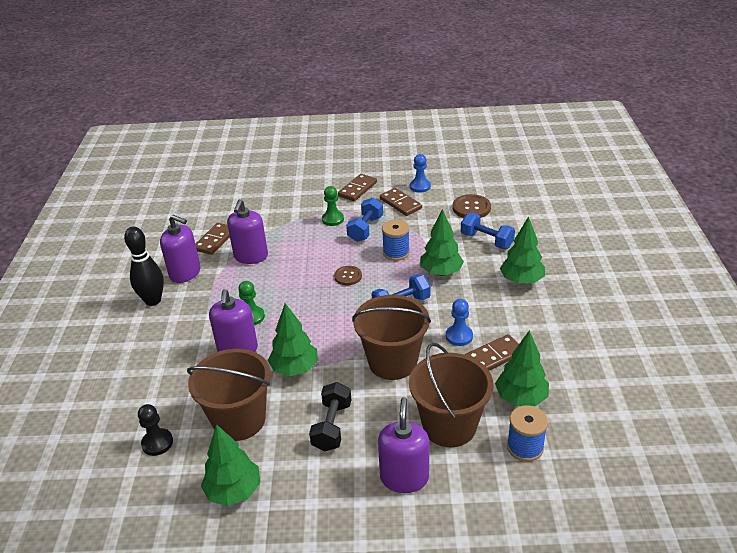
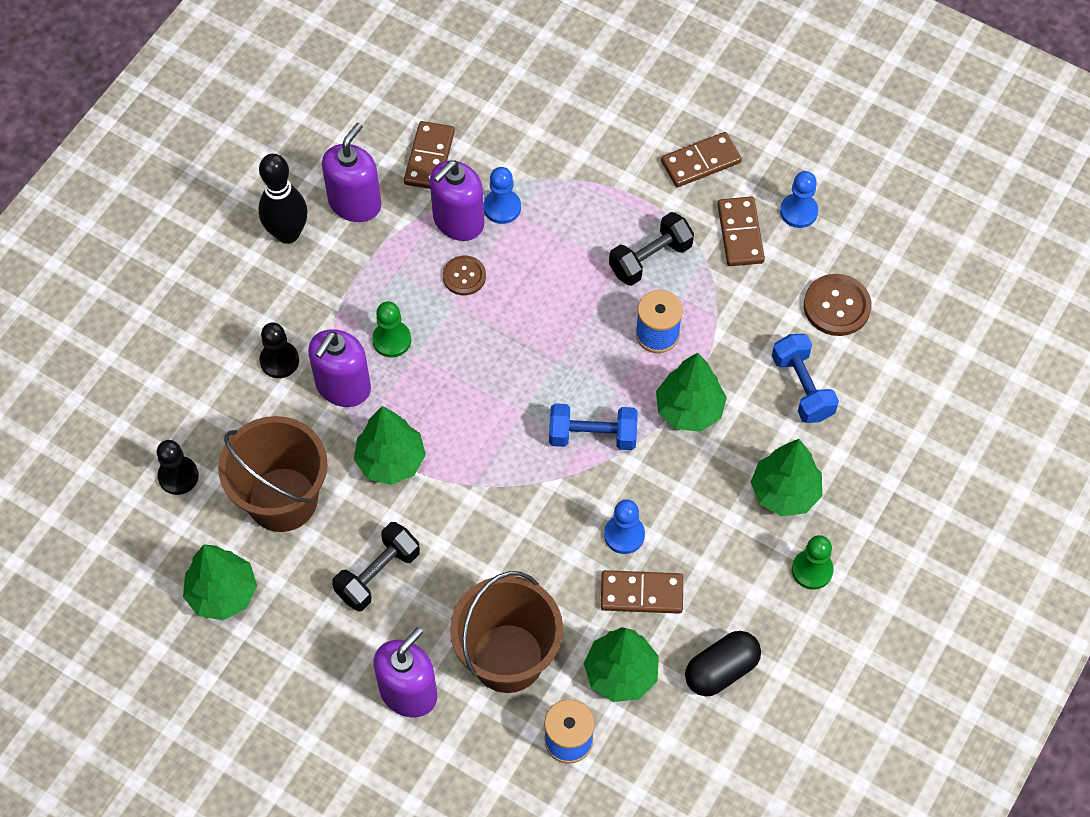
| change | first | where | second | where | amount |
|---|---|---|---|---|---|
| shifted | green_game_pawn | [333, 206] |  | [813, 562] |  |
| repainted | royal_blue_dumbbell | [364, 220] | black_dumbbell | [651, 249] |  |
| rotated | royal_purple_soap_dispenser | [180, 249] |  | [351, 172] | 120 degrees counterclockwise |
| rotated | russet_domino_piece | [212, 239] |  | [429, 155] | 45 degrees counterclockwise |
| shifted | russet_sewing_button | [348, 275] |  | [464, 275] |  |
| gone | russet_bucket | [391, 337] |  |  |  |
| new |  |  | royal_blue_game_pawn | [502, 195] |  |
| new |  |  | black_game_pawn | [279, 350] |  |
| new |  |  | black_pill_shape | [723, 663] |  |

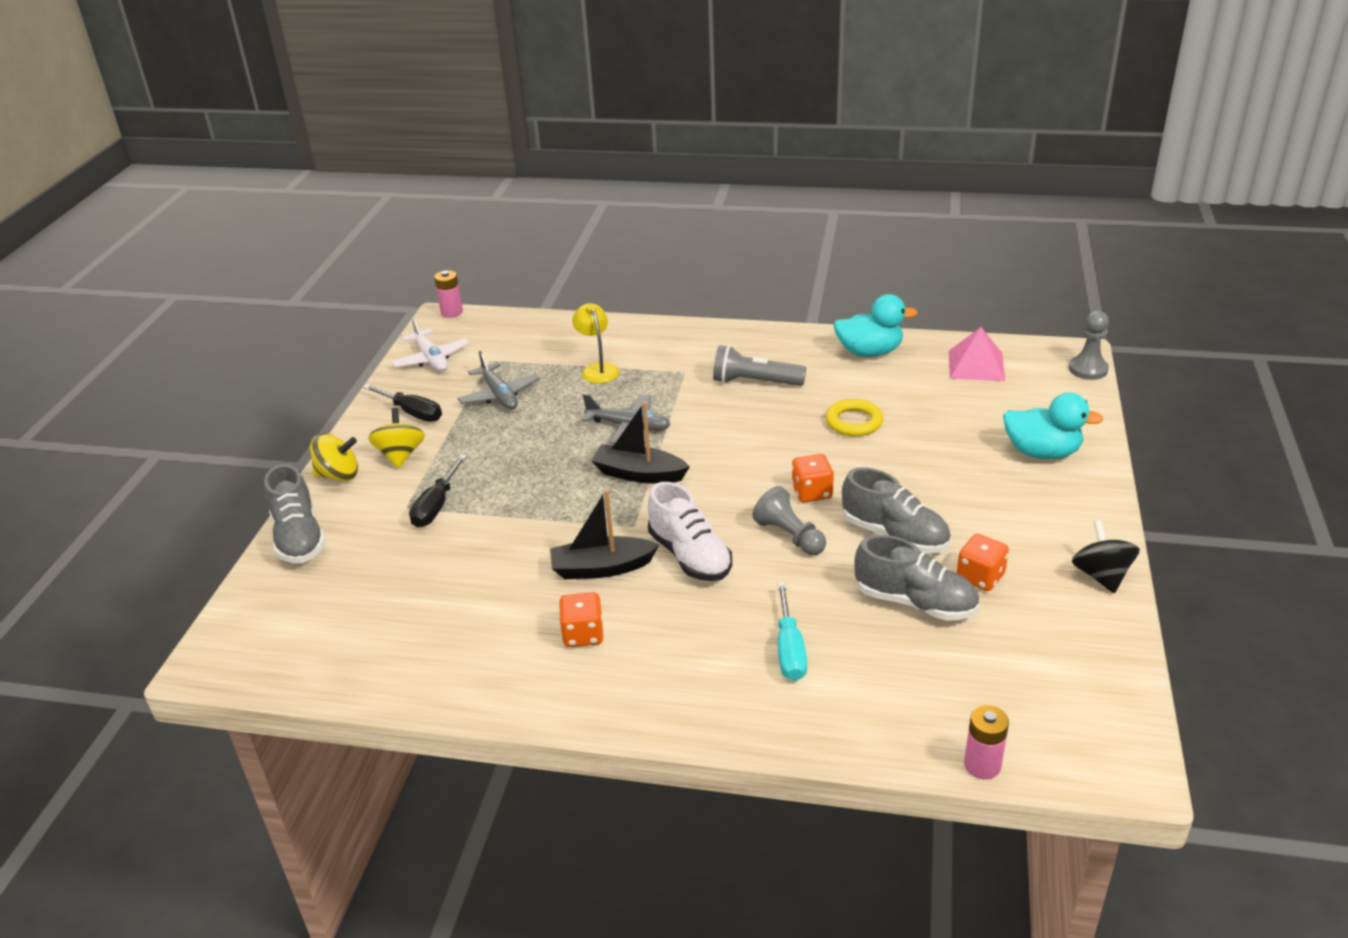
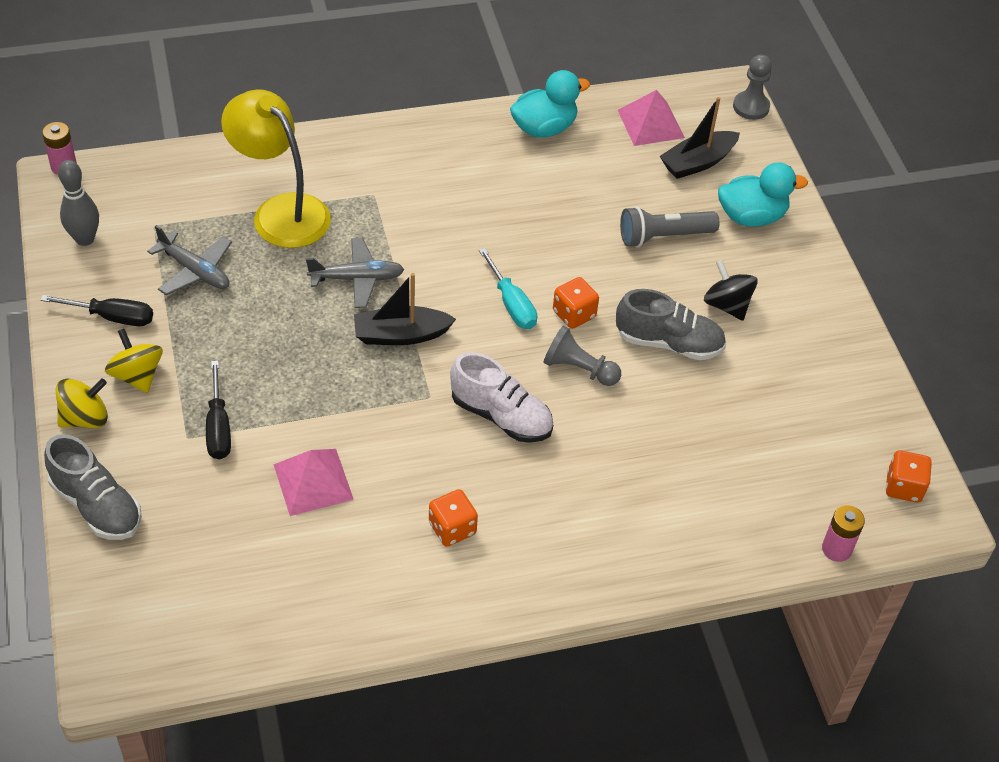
| change | first | where | second | where | amount |
|---|---|---|---|---|---|
| scaled | bright_yellow_lamp | [595, 343] |  | [276, 168] | x1.84 |
| swapped | white_aeroplane | [430, 344] | ash-grey_skittle | [78, 203] |  |
| shifted | ash-grey_pocket_torch | [759, 365] |  | [670, 226] |  |
| gone | bright_yellow_torus | [854, 417] |  |  |  |
| shifted | black_sailboat | [604, 534] |  | [700, 138] |  |
| shifted | black_spinning_top | [1106, 556] |  | [731, 290] |  |
| shifted | orange-coloured_game_die | [983, 562] |  | [909, 476] |  |
| gone | ash-grey_lace-up_shoe | [916, 578] |  |  |  |
| shifted | turquoise_flat_screwdriver | [792, 631] |  | [508, 288] |  |
| new |  |  | rosy_pyramid | [313, 482] |  |

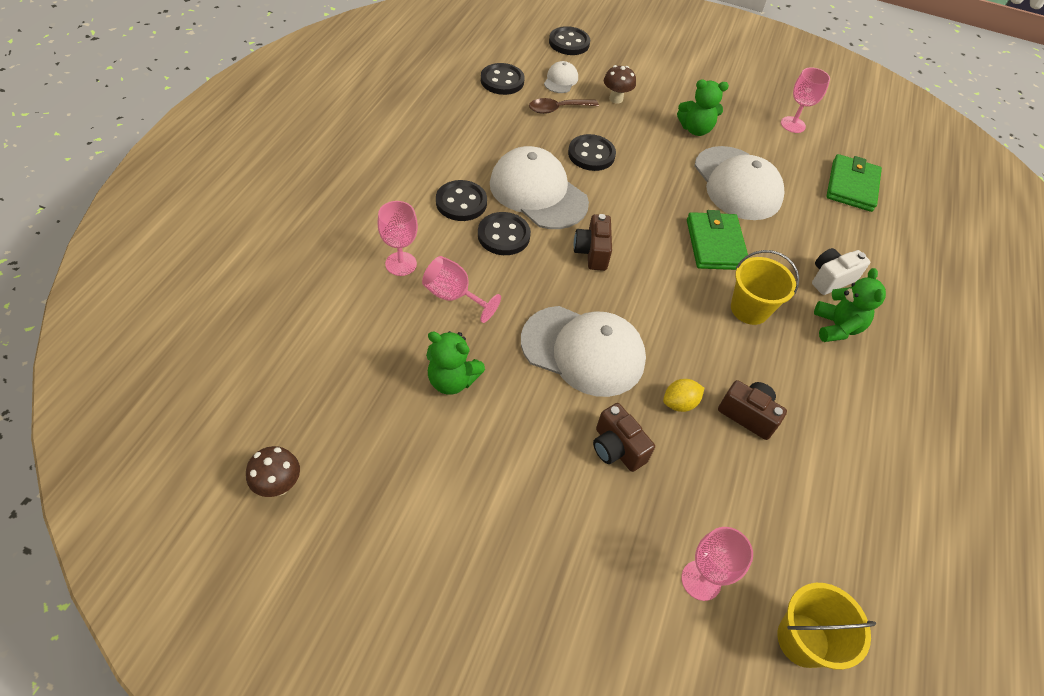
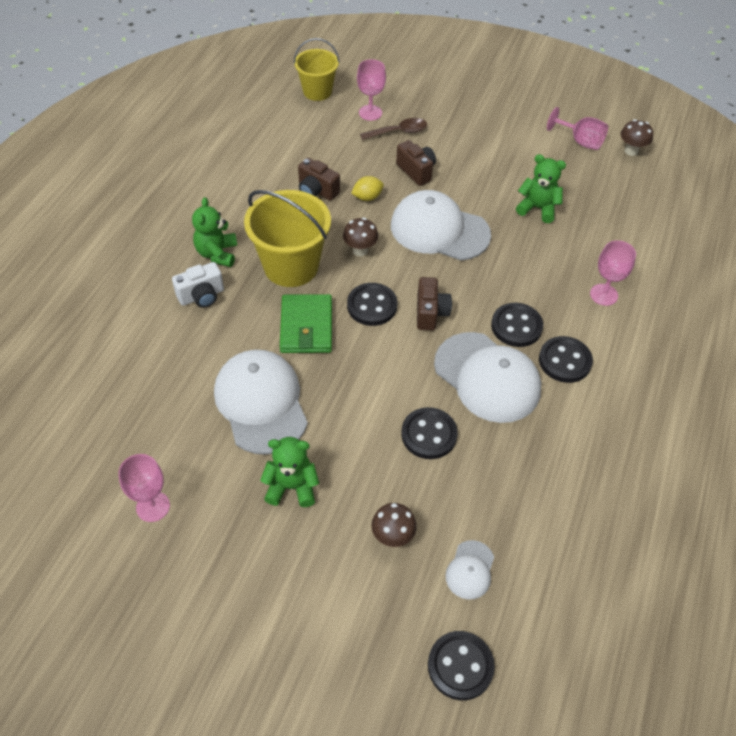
| change | first | where | second | where | amount |
|---|---|---|---|---|---|
| shifted | black_sewing_button | [503, 79] |  | [372, 304] |  |
| shifted | russet_teaspoon | [564, 106] |  | [393, 129] |  |
| gone | green_billfold | [854, 183] |  |  |  |
| scaled | bright_yellow_bucket | [765, 287] |  | [287, 238] | x1.60 |
| shifted | rosy_wine_glass | [461, 289] |  | [577, 128] |  |
| new |  |  | russet_toadstool | [360, 237] |  |

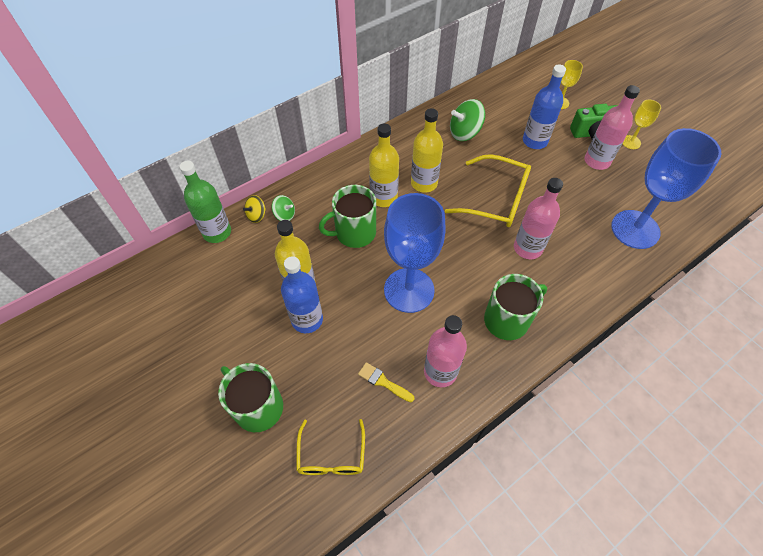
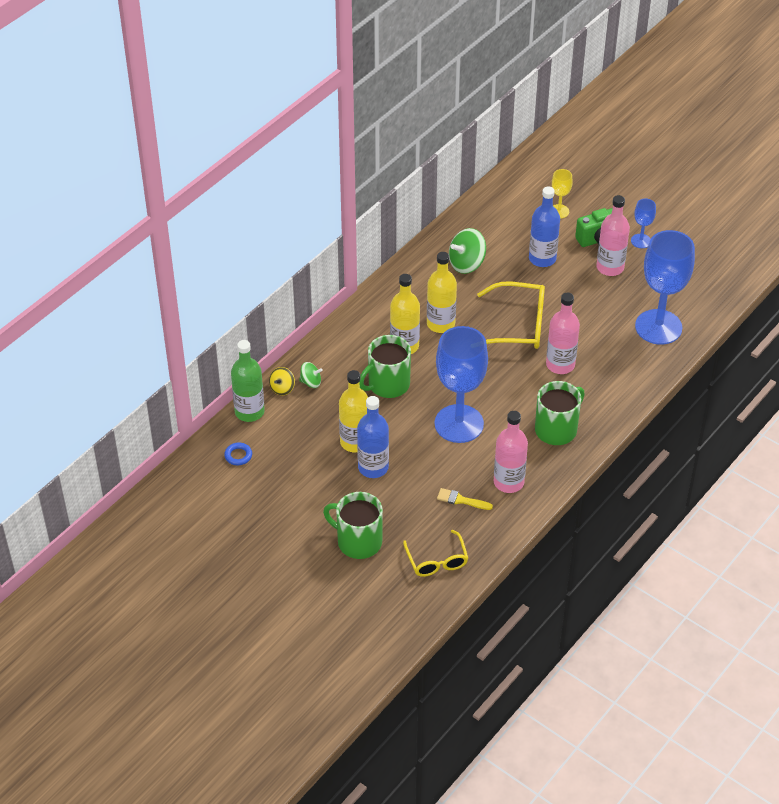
| change | first | where | second | where | amount |
|---|---|---|---|---|---|
| repainted | bright_yellow_wine_glass | [642, 124] | royal_blue_wine_glass | [643, 223] |  |
| new |  |  | royal_blue_torus | [238, 454] |  |

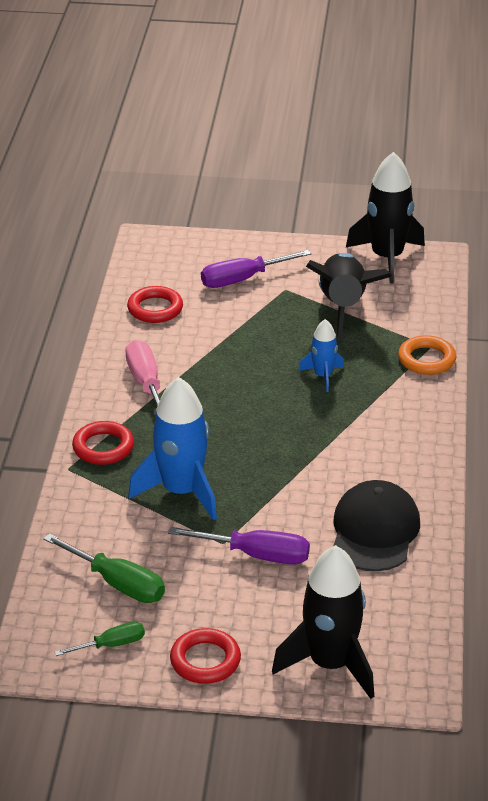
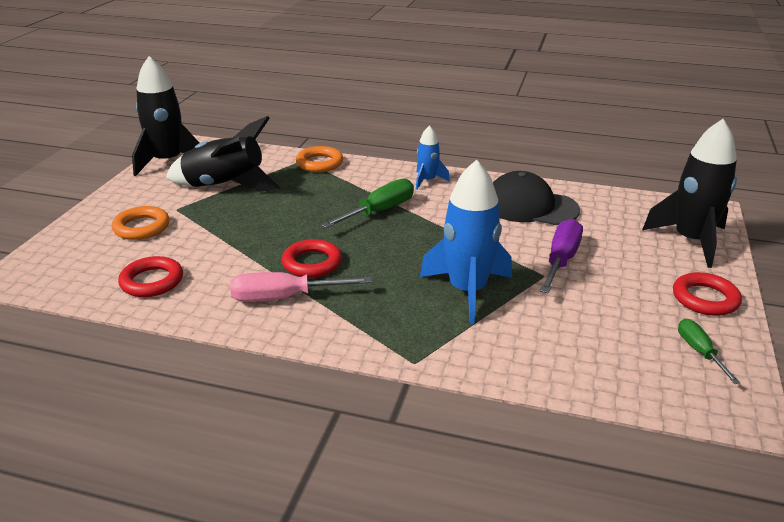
| change | first | where | second | where | amount |
|---|---|---|---|---|---|
| swapped | royal_purple_flat_screwdriver | [256, 269] | orange-coloured_torus | [141, 223] |  |
| shifted | royal_blue_rocket | [321, 355] |  | [433, 157] |  |
| shifted | crimson_torus | [103, 443] |  | [312, 258] |  |
| shifted | green_flat_screwdriver | [104, 568] |  | [367, 203] |  |

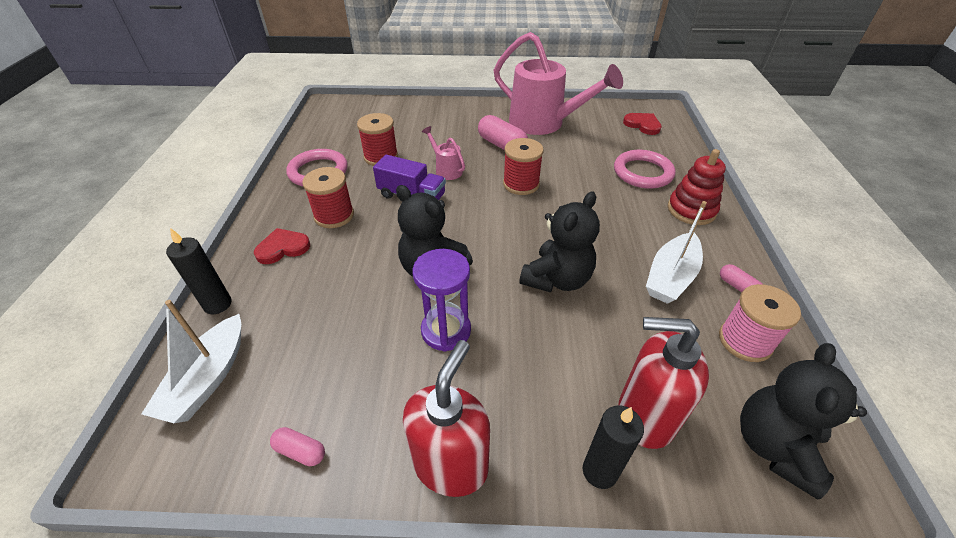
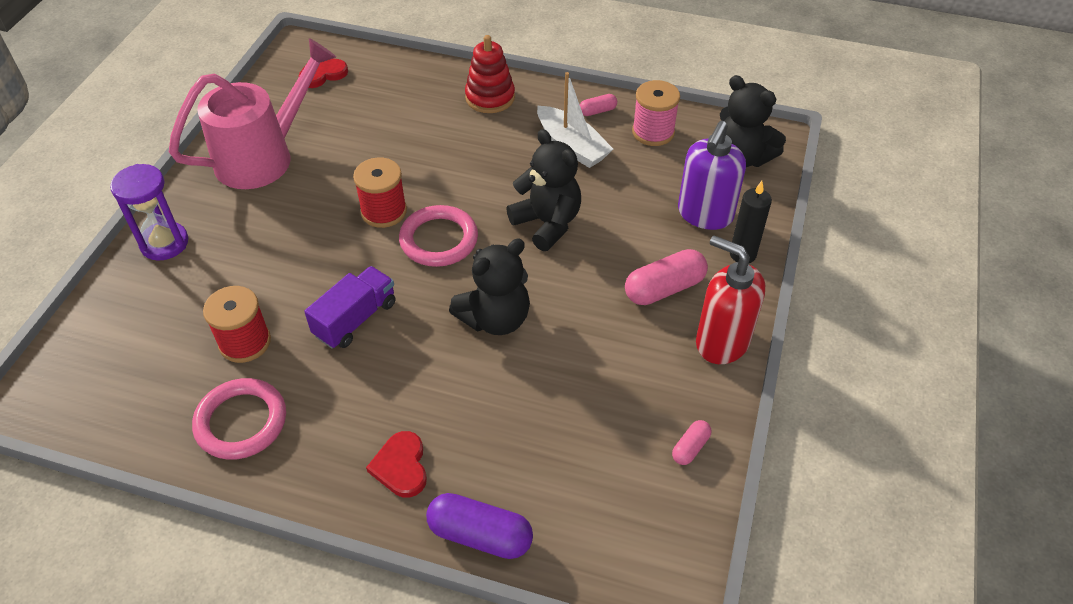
| change | first | where | second | where | amount |
|---|---|---|---|---|---|
| shifted | rosy_pill_shape | [503, 132] |  | [666, 277] |  |
| gone | rosy_watering_pot | [443, 153] |  |  |  |
| shifted | rosy_torus | [645, 169] |  | [438, 236] |  |
| gone | crimson_reel_of_thread | [328, 197] |  |  |  |
| swapped | black_wax_candle | [199, 271] | royal_purple_pill_shape | [479, 526] |  |
| shifted | royal_purple_sandglass | [441, 300] |  | [149, 212] |  |
| gone | white_sailboat | [191, 361] |  |  |  |
| repainted | crimson_soap_dispenser | [663, 383] | royal_purple_soap_dispenser | [712, 175] |  |

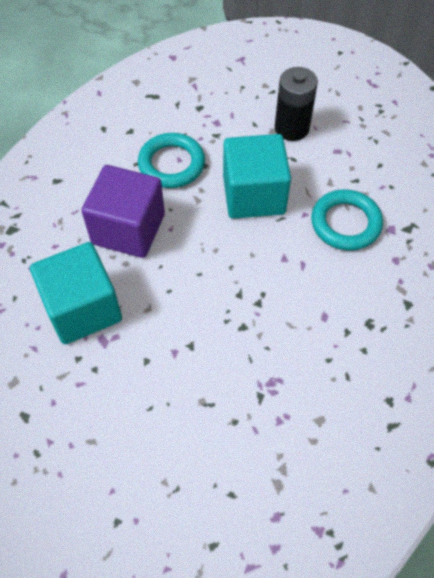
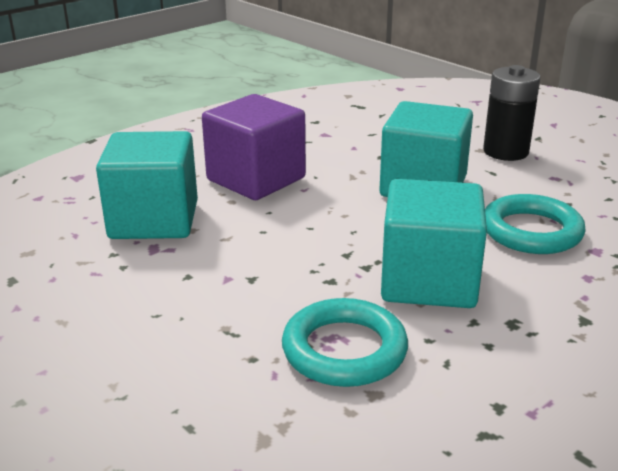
| change | first | where | second | where | amount |
|---|---|---|---|---|---|
| shifted | turquoise_torus | [171, 160] |  | [345, 342] |  |
| new |  |  | turquoise_block | [434, 243] |  |

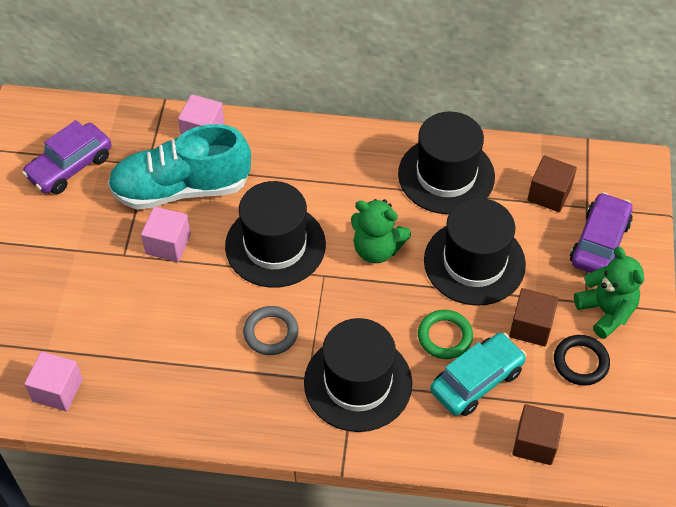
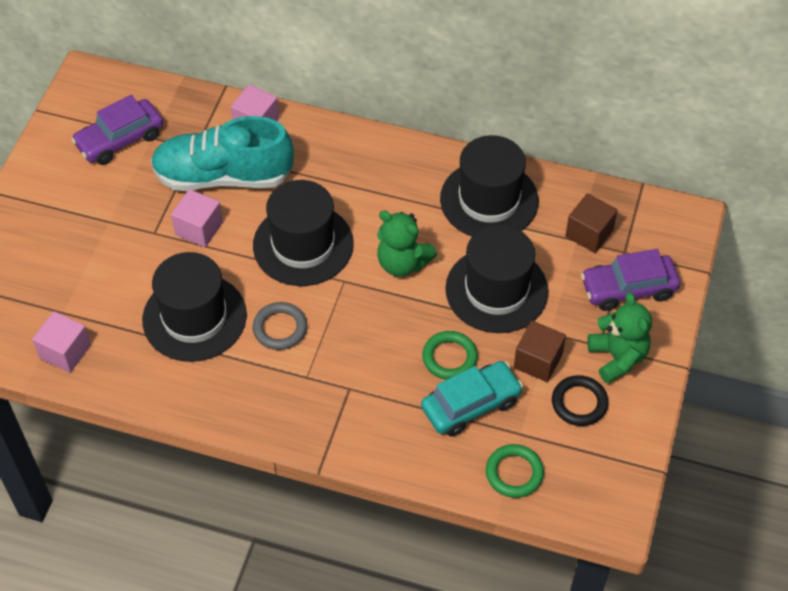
| change | first | where | second | where | amount |
|---|---|---|---|---|---|
| rotated | royal_purple_automobile | [601, 232] |  | [630, 280] | 135 degrees counterclockwise |
| shifted | black_top_hat | [358, 375] |  | [194, 307] |  |
| swapped | russet_block | [538, 434] | green_torus | [515, 471] |  |

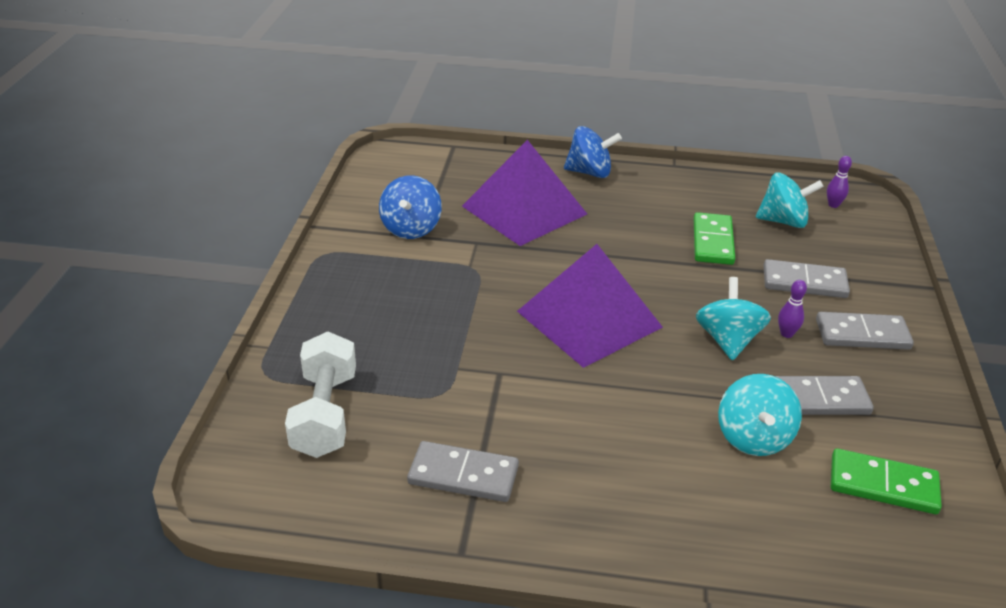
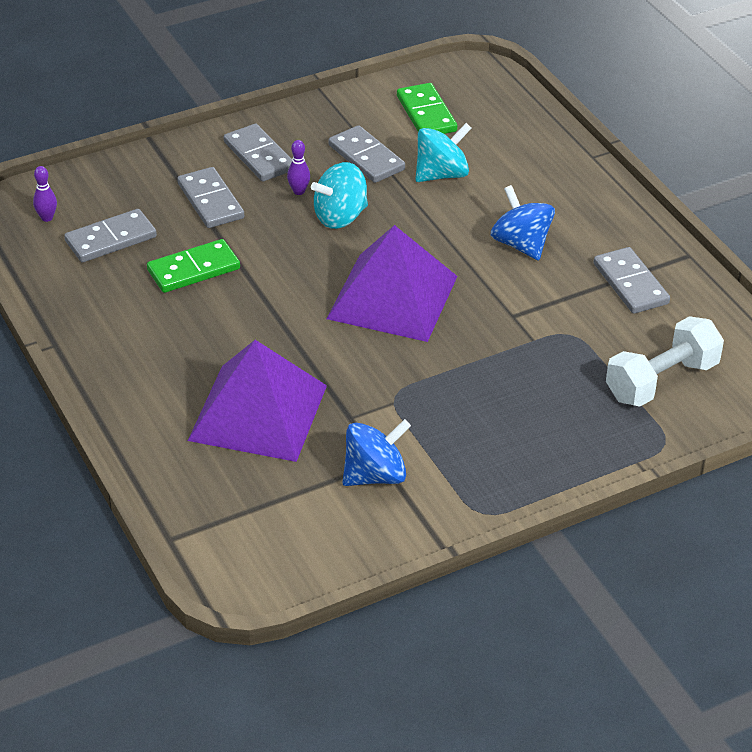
| change | first | where | second | where | amount |
|---|---|---|---|---|---|
| shifted | royal_blue_spinning_top | [593, 152] |  | [523, 222] |  |
| swapped | turquoise_spinning_top | [790, 200] | ash-grey_domino_piece | [110, 235] |  |

